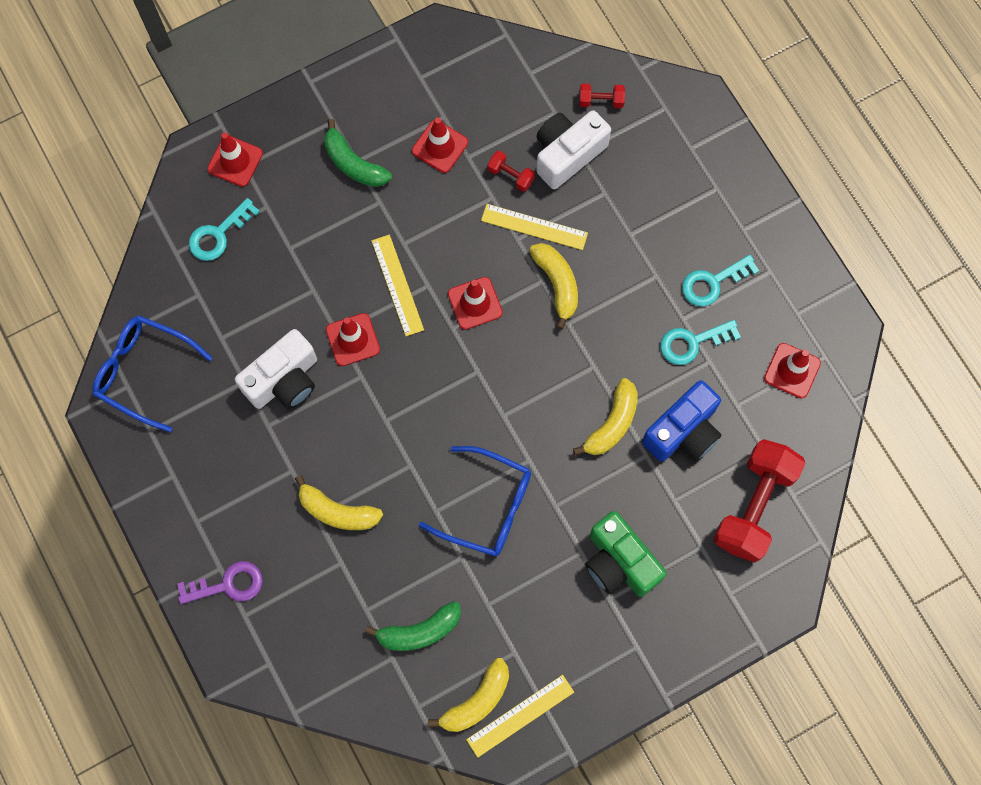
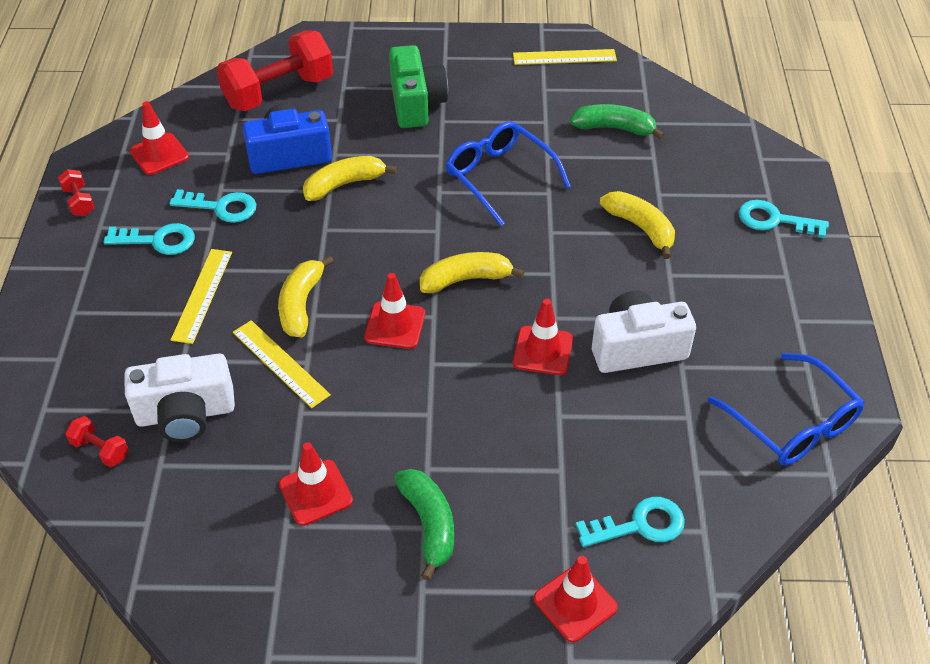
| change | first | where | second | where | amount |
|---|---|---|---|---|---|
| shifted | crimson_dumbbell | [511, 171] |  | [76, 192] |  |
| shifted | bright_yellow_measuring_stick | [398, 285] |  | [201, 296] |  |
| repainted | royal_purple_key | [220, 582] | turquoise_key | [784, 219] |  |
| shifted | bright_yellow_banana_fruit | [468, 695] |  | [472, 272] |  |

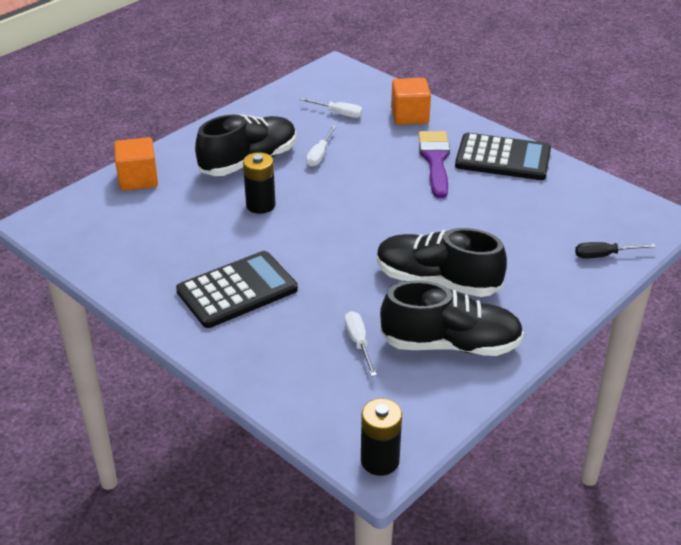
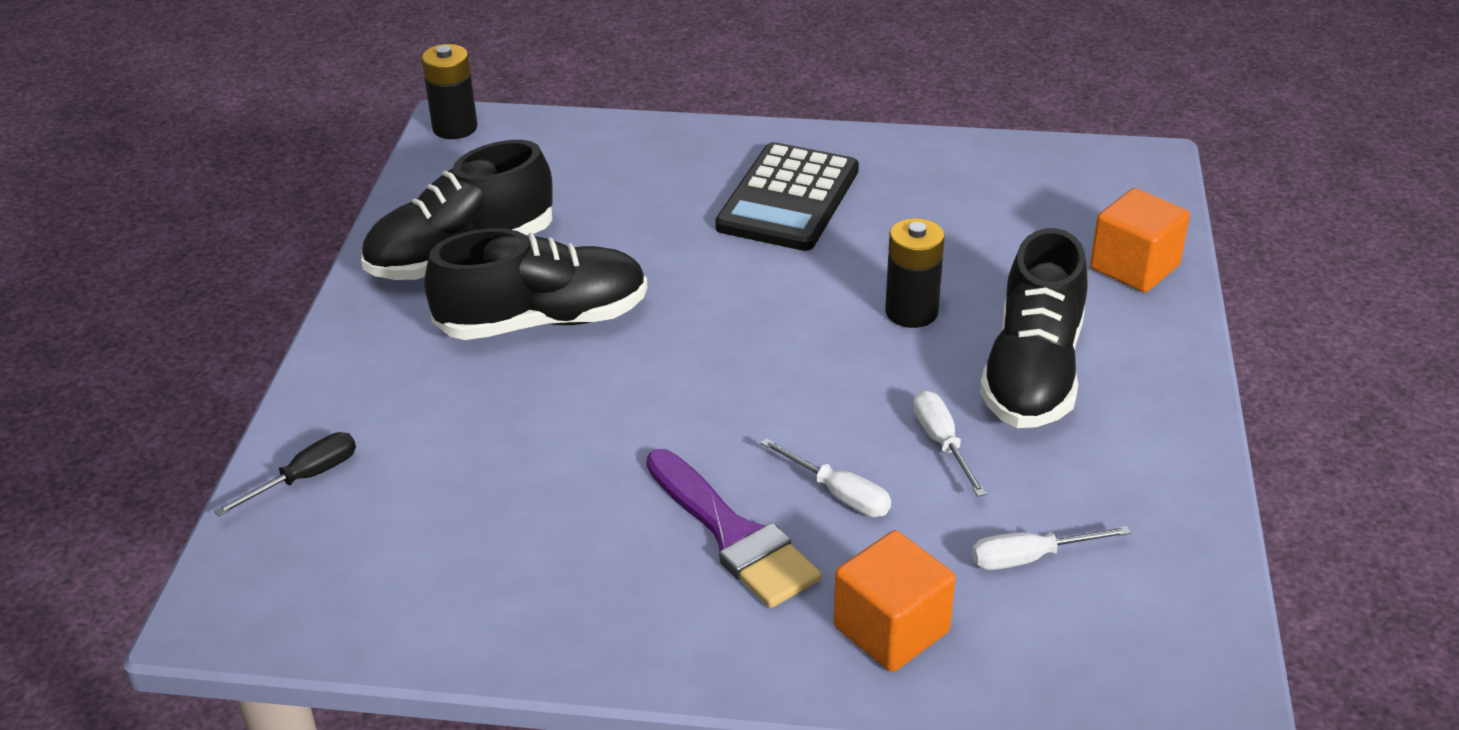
| change | first | where | second | where | amount |
|---|---|---|---|---|---|
| gone | black_calculator | [503, 156] |  |  |  |
| shifted | white_flat_screwdriver | [361, 343] |  | [825, 477] |  |

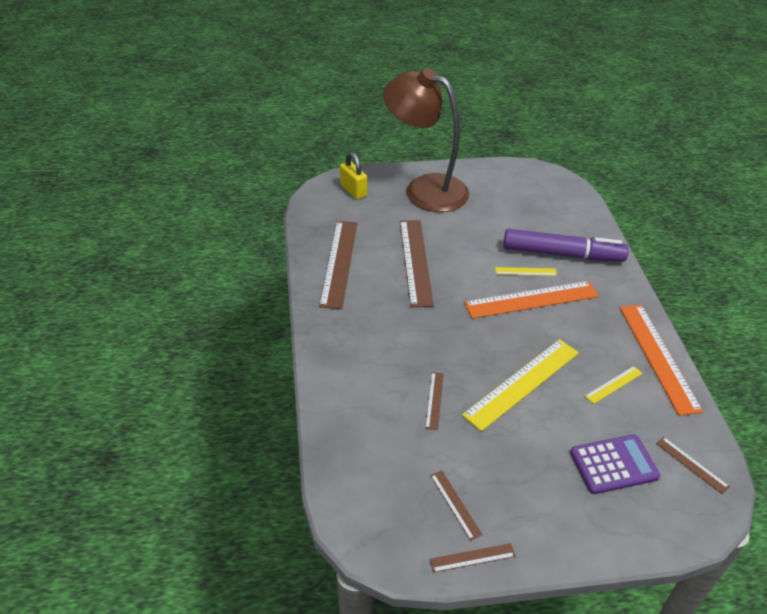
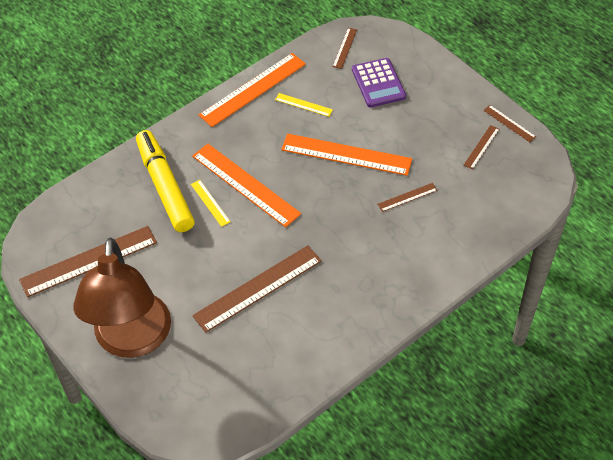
| change | first | where | second | where | amount |
|---|---|---|---|---|---|
| gone | bright_yellow_small_lock | [353, 175] |  |  |  |
| shifted | russet_measuring_stick | [338, 265] |  | [88, 261] |  |
| repainted | royal_purple_marker_pen | [566, 245] | bright_yellow_marker_pen | [165, 181] |  |
| repainted | bright_yellow_measuring_stick | [520, 385] | orange-coloured_measuring_stick | [346, 155] |  |
| rotated | royal_purple_calculator | [615, 464] |  | [379, 82] | 150 degrees counterclockwise |

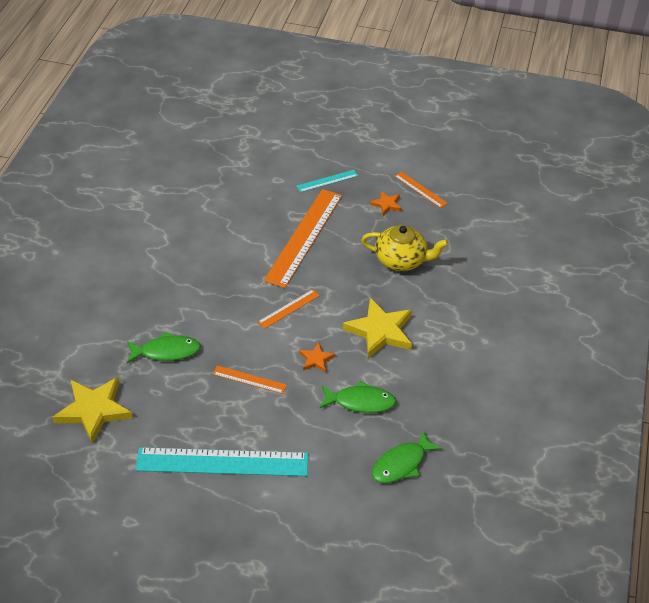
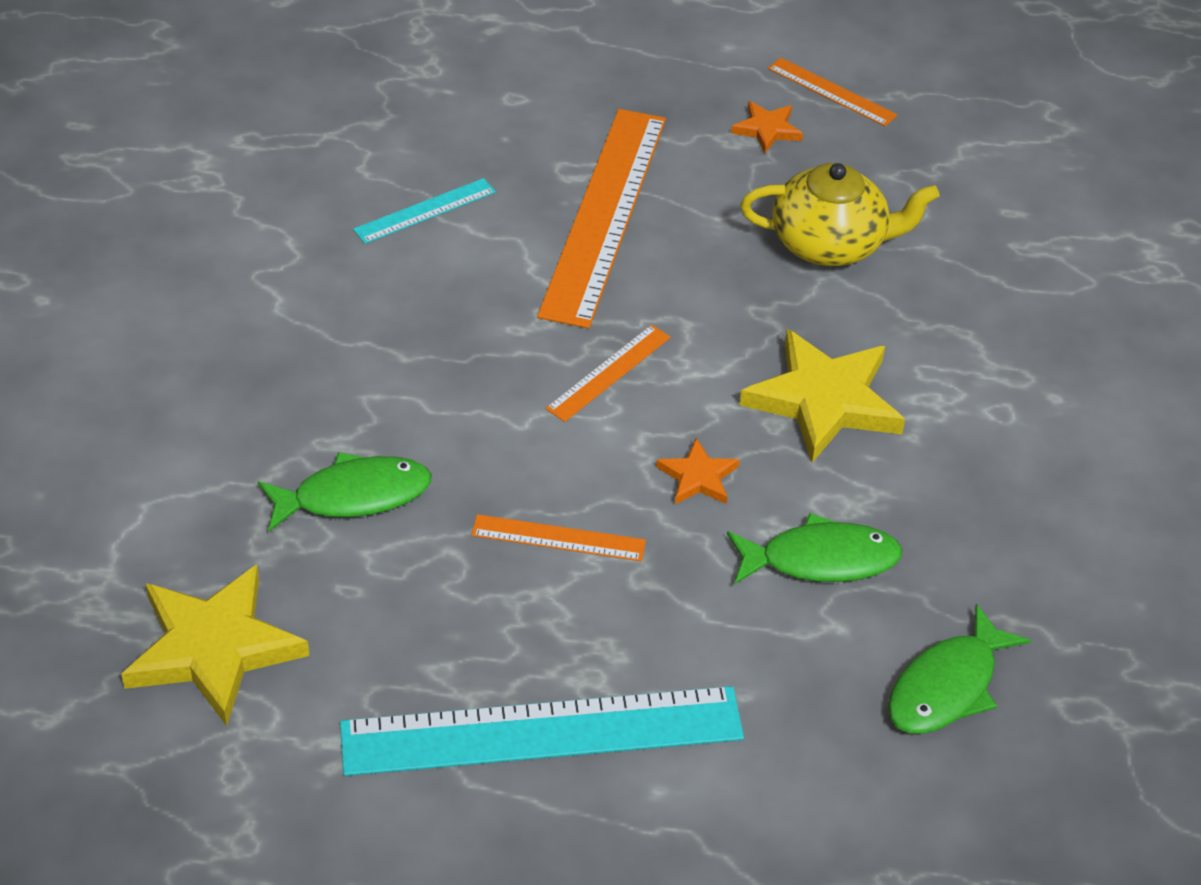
| change | first | where | second | where | amount |
|---|---|---|---|---|---|
| shifted | turquoise_measuring_stick | [327, 181] |  | [424, 211] |  |

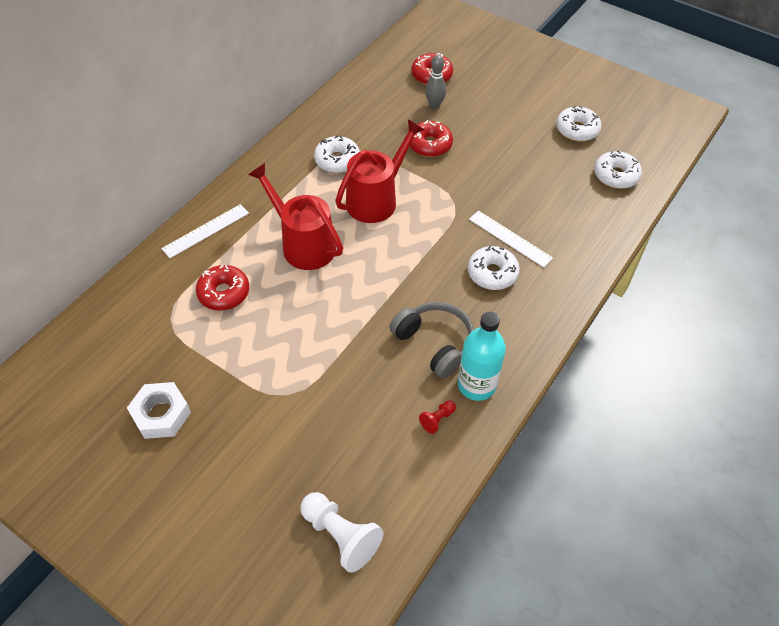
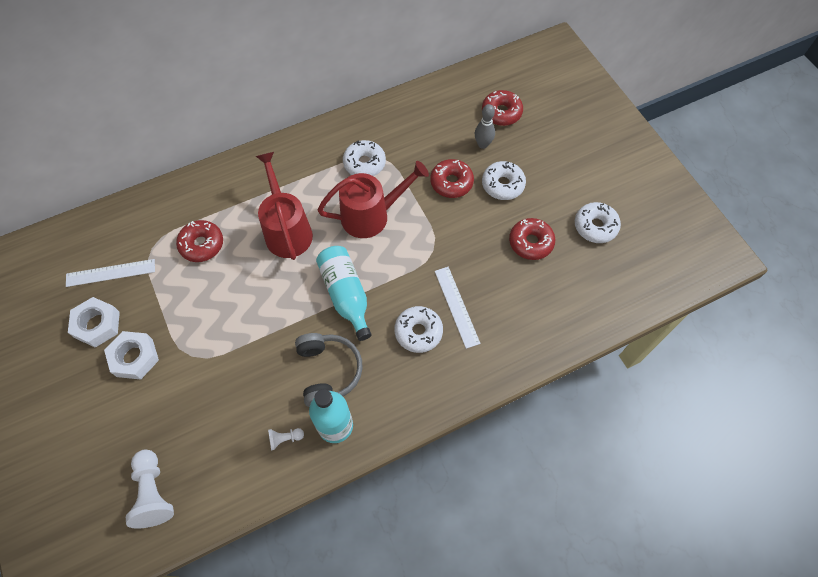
| change | first | where | second | where | amount |
|---|---|---|---|---|---|
| shifted | white_glazed_donut | [618, 169] |  | [504, 180] |  |
| shifted | white_measuring_stick | [205, 231] |  | [110, 273] |  |
| repainted | crimson_game_pawn | [437, 417] | white_game_pawn | [286, 439] |  |
| new |  |  | crimson_glazed_donut | [532, 239] |  |
| new |  |  | turquoise_bottle | [344, 293] |  |
| new |  |  | white_nut | [131, 355] |  |

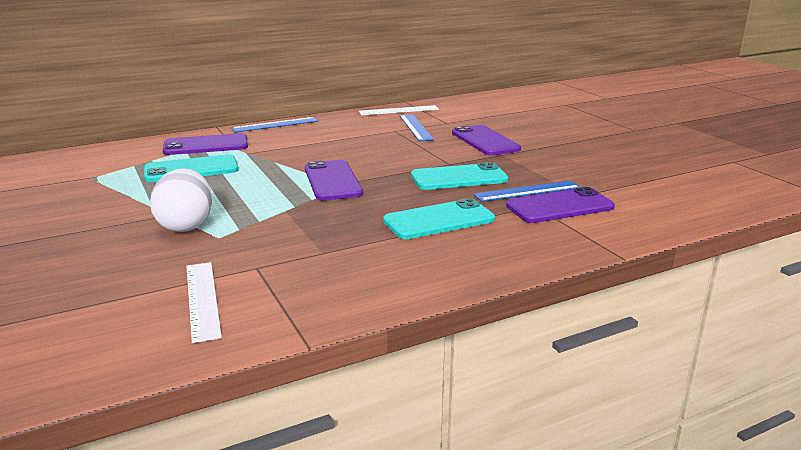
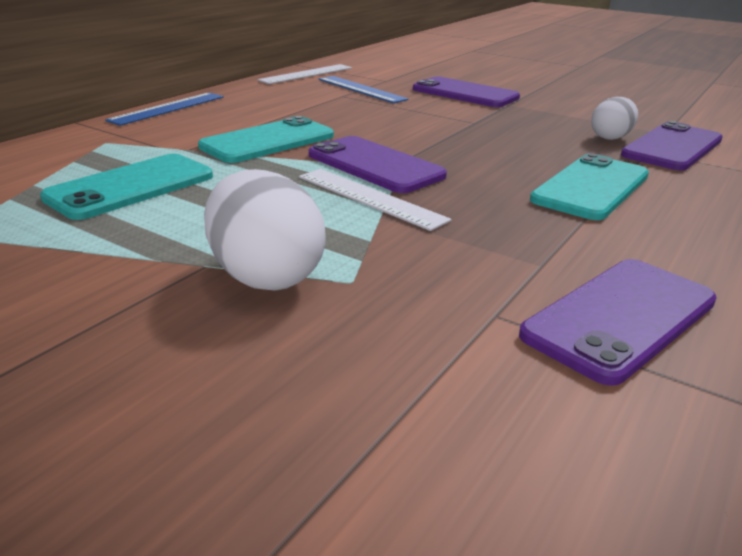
| change | first | where | second | where | amount |
|---|---|---|---|---|---|
| shifted | royal_purple_phone | [205, 144] |  | [618, 322] |  |
| shifted | turquoise_phone | [460, 176] |  | [266, 139] |  |
| swapped | royal_blue_measuring_stick | [526, 191] | white_egg_shape | [614, 118] |  |
| shifted | white_measuring_stick | [204, 302] |  | [375, 200] |  |

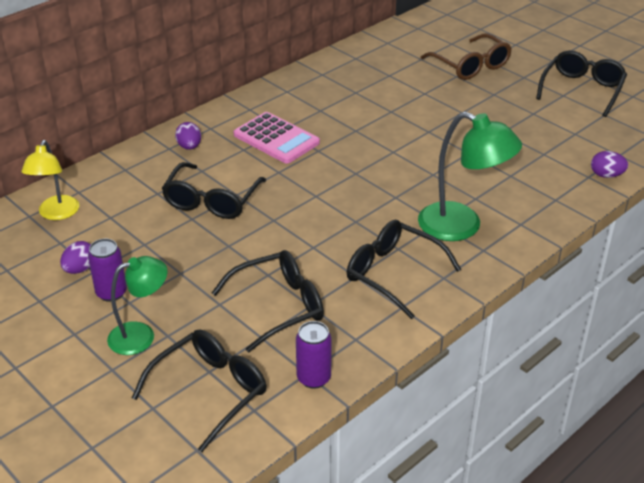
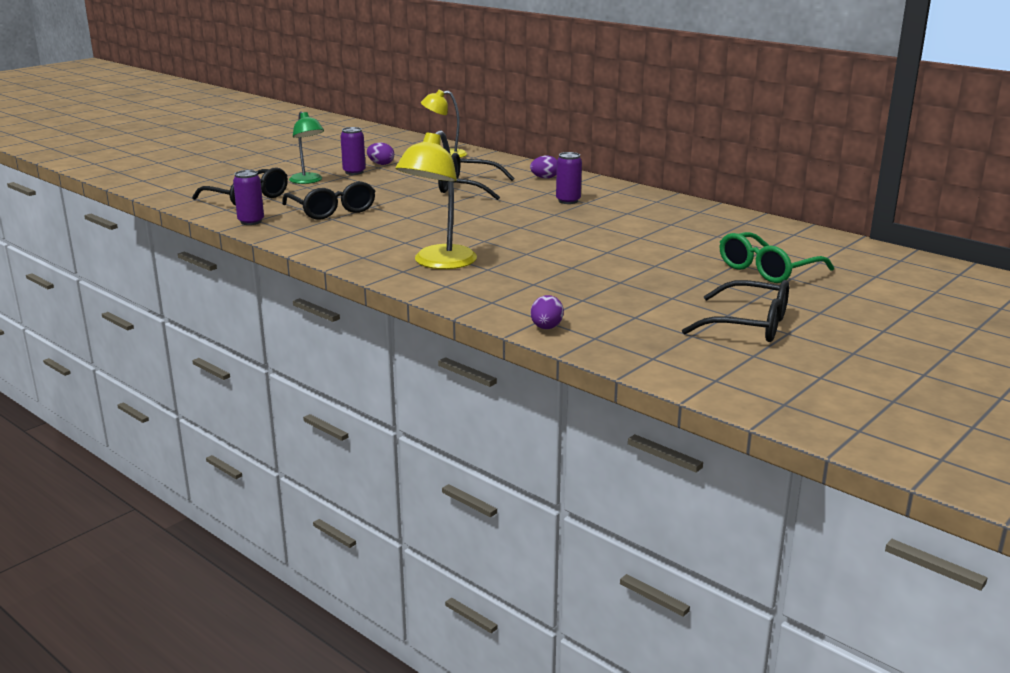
| change | first | where | second | where | amount |
|---|---|---|---|---|---|
| repainted | russet_spectacles | [466, 57] | green_spectacles | [777, 257] |  |
| swapped | rosy_calculator | [277, 138] | royal_purple_can | [569, 178] |  |
| repainted | green_lamp | [470, 176] | bright_yellow_lamp | [436, 199] |  |
| gone | black_spectacles | [404, 269] |  |  |  |

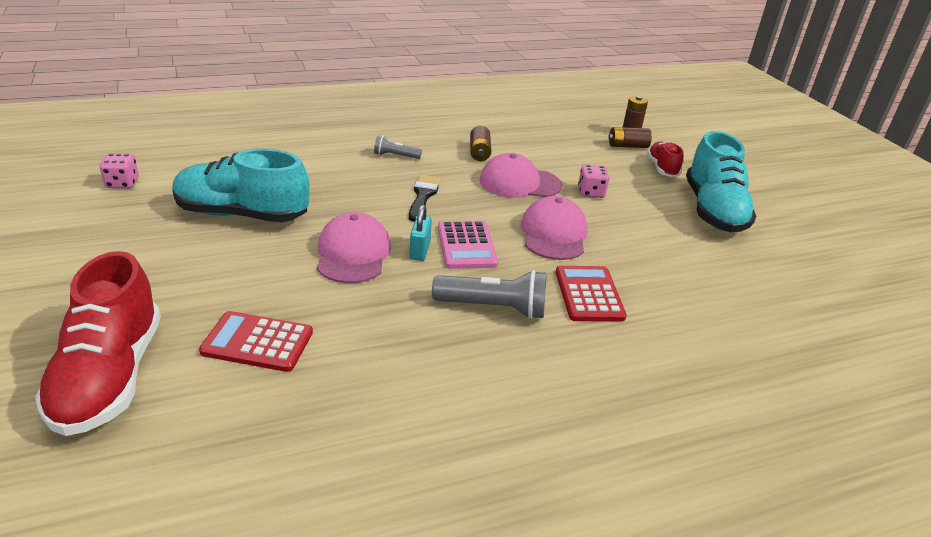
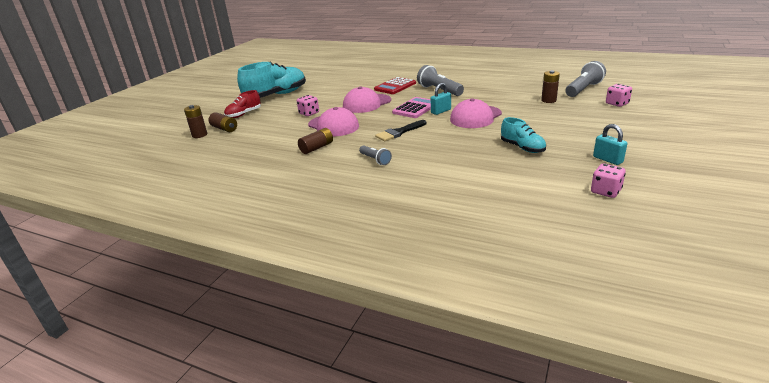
| change | first | where | second | where | amount |
|---|---|---|---|---|---|
| scaled | turquoise_lace-up_shoe | [241, 185] |  | [523, 135] | x0.53 |
| swapped | crimson_lace-up_shoe | [98, 343] | rosy_game_die | [619, 95] |  |
| swapped | crimson_calculator | [256, 341] | russet_power_cell | [550, 86] |  |
| new |  |  | ash-grey_pocket_torch | [585, 79] |  |
| new |  |  | turquoise_small_lock | [610, 144] |  |

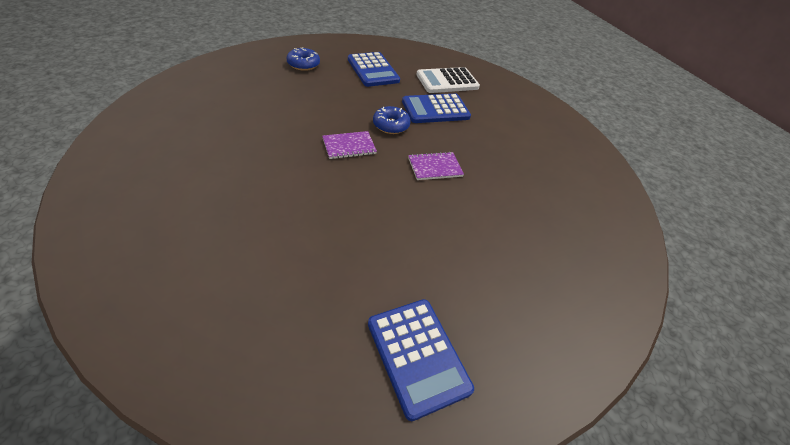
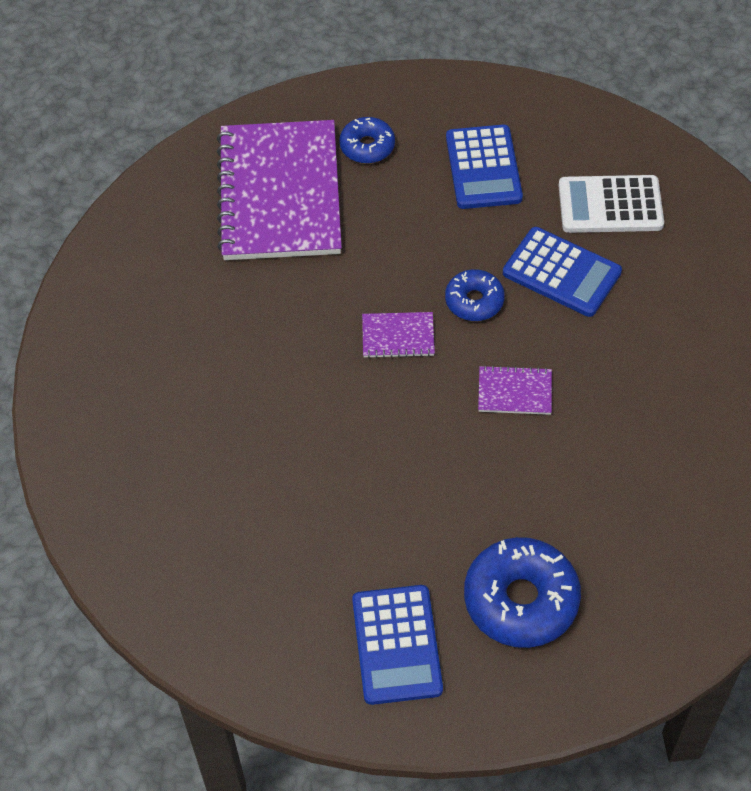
| change | first | where | second | where | amount |
|---|---|---|---|---|---|
| rotated | royal_blue_calculator | [436, 108] |  | [562, 272] | 150 degrees counterclockwise |
| new |  |  | royal_purple_notepad | [279, 190] |  |
| new |  |  | royal_blue_glazed_donut | [522, 592] |  |

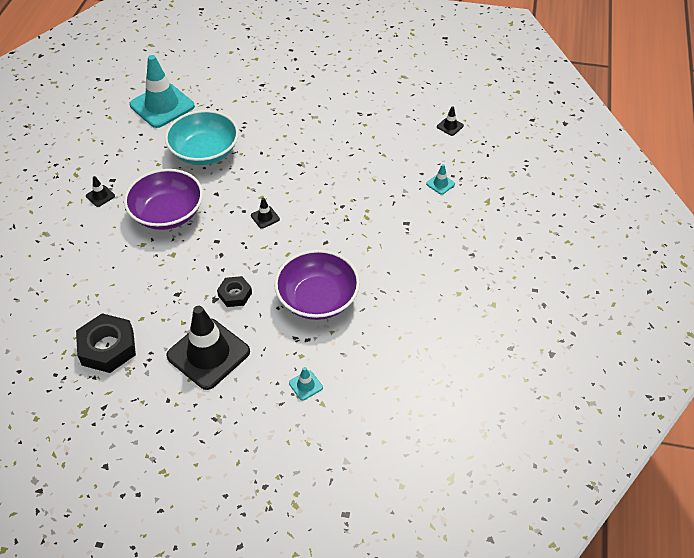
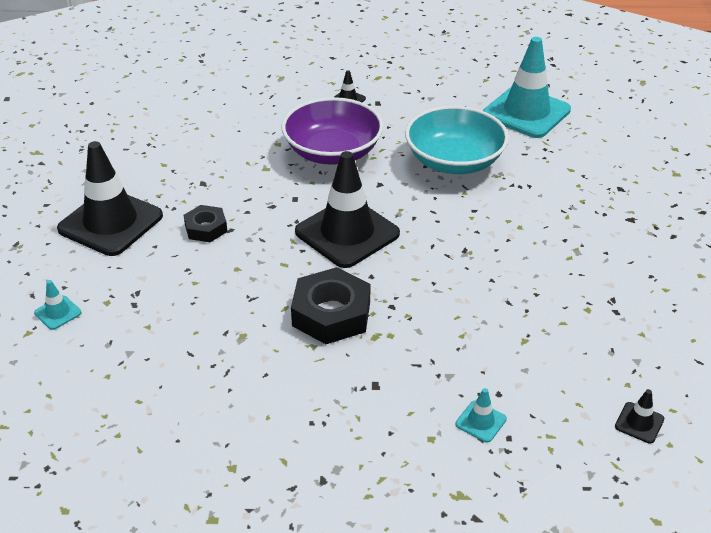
| change | first | where | second | where | amount |
|---|---|---|---|---|---|
| scaled | black_safety_cone | [265, 213] |  | [347, 209] | x2.46 |
| gone | royal_purple_deep_dish | [317, 285] |  |  |  |
| shifted | black_nut | [106, 343] |  | [330, 305] |  |

